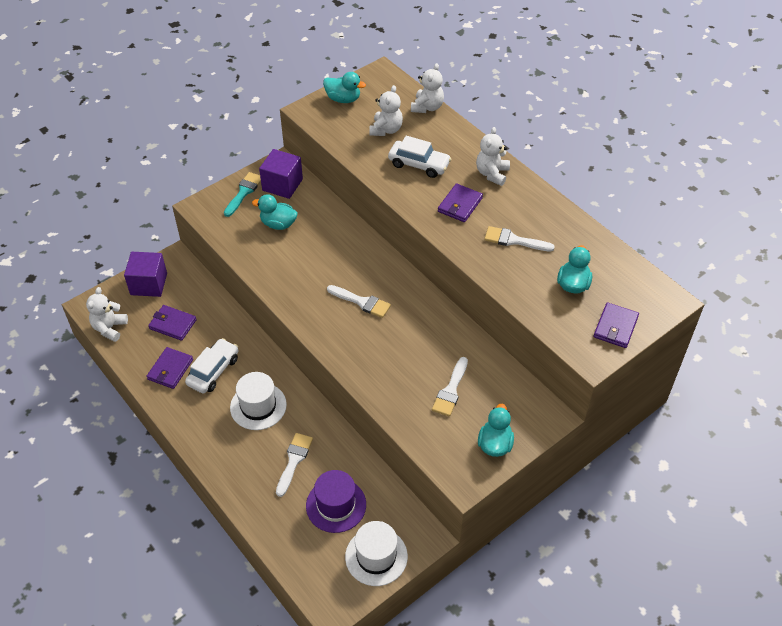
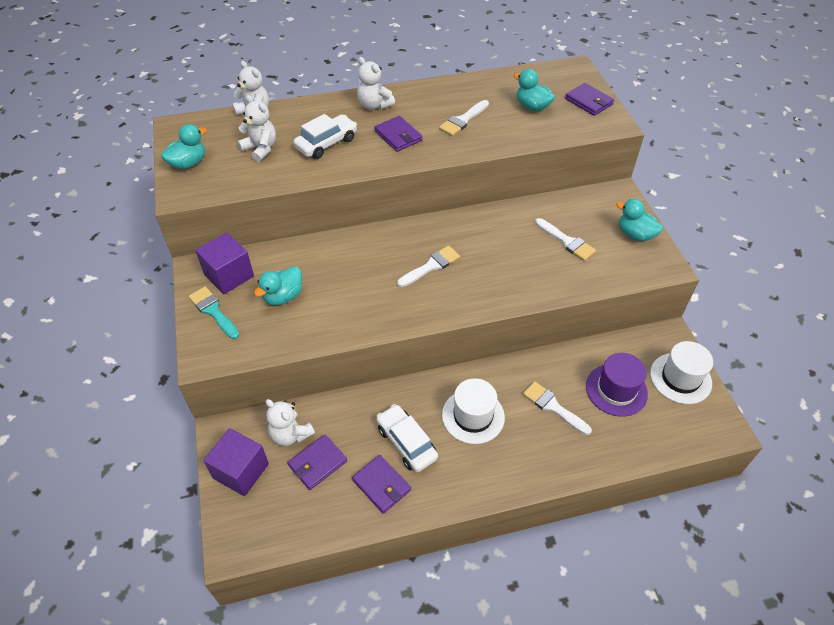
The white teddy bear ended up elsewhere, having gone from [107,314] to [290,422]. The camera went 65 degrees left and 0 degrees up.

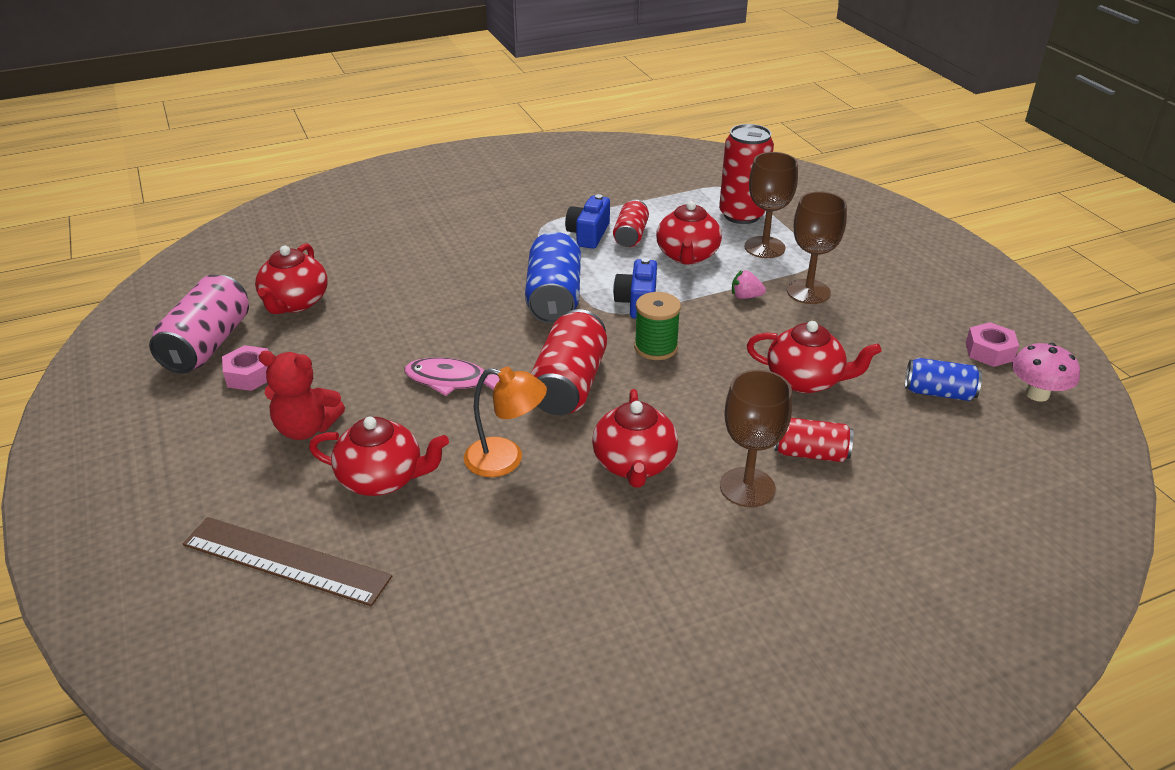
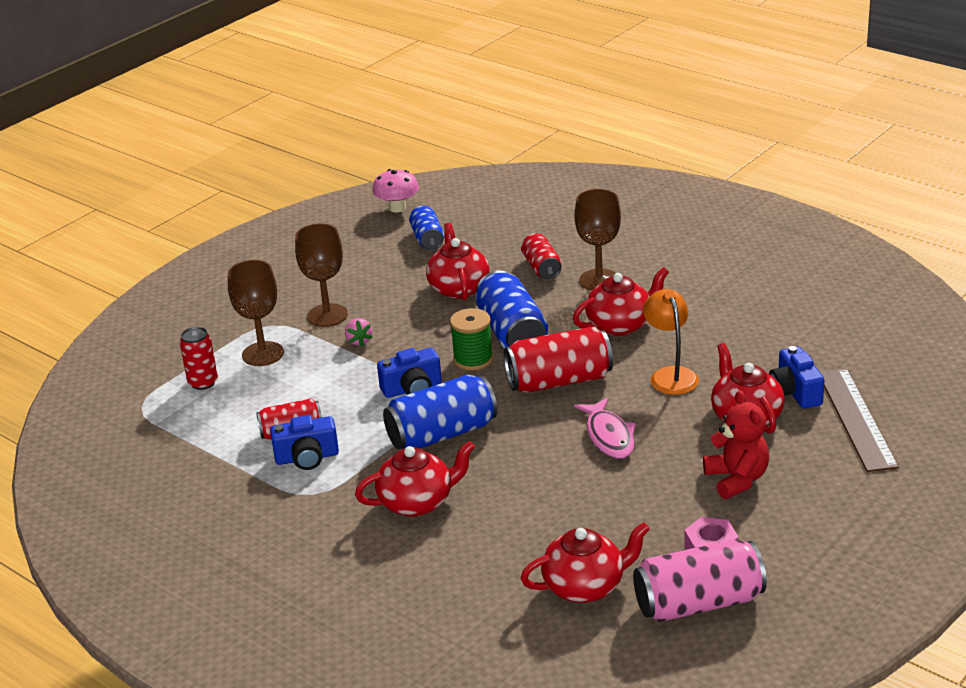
The second view lost the pink nut at [992,344]. The second view gained the blue can at [512,309]. The second view gained the blue camera at [796,377]. The red teapot ended up elsewhere, having gone from [689,233] to [415,479]. The size of the red can at [746,174] changed by a factor of 0.60. The camera went 115 degrees left and 5 degrees down.

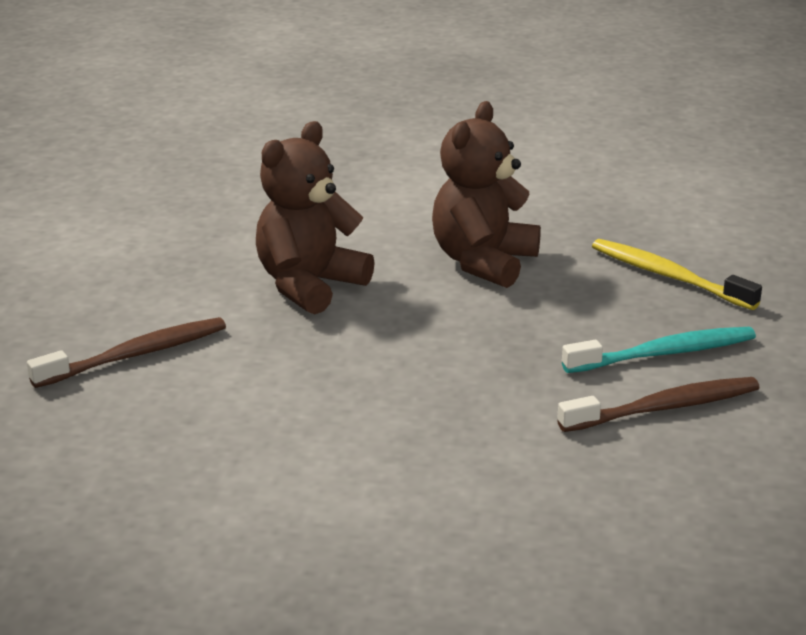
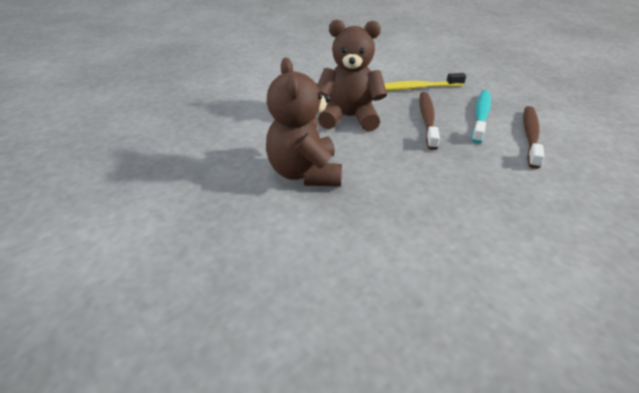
The brown toothbrush ended up elsewhere, having gone from [126,352] to [429,121]. The brown teddy bear at [486,194] ended up facing another way, 120 degrees clockwise from before. The camera went 50 degrees left and 10 degrees up.

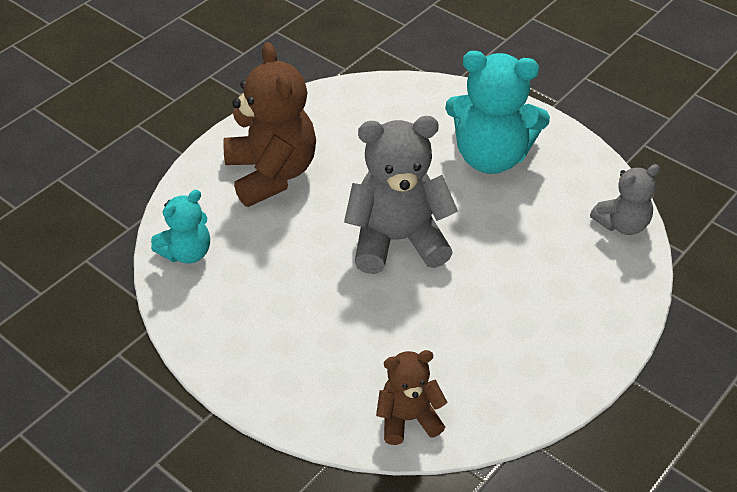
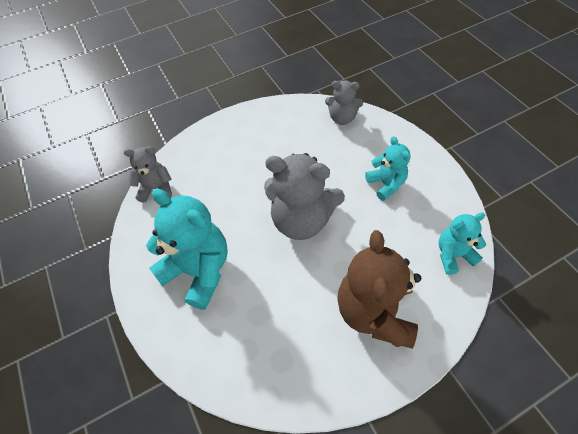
The second view gained the turquoise teddy bear at [387,168]. What was the brown teddy bear at [411,397] turned into the grey teddy bear at [344,103]. The camera went 155 degrees left and 10 degrees up.

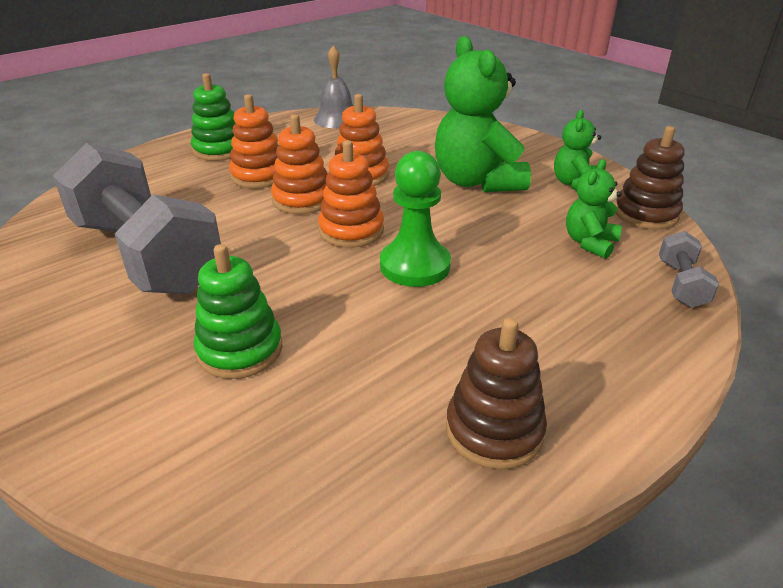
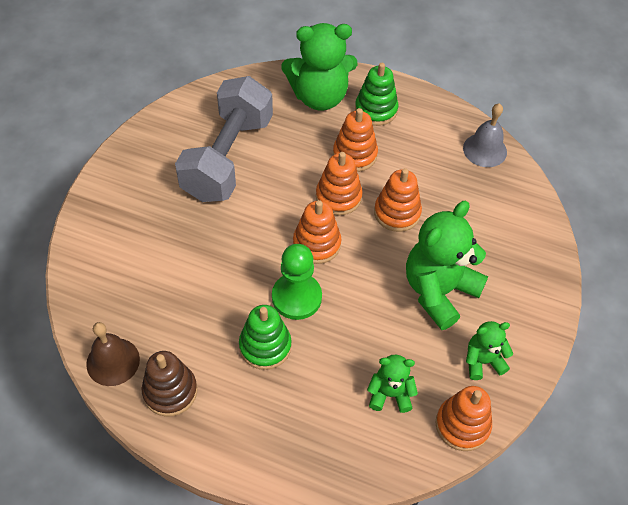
The second view lost the grey dumbbell at [689,269]. The second view gained the brown bell at [113,354]. The second view gained the green teddy bear at [319,67]. The green stacking toy ended up elsewhere, having gone from [238,311] to [265,337]. What was the brown stacking toy at [650,178] turned into the orange stacking toy at [463,418]. The camera went 60 degrees right and 20 degrees up.

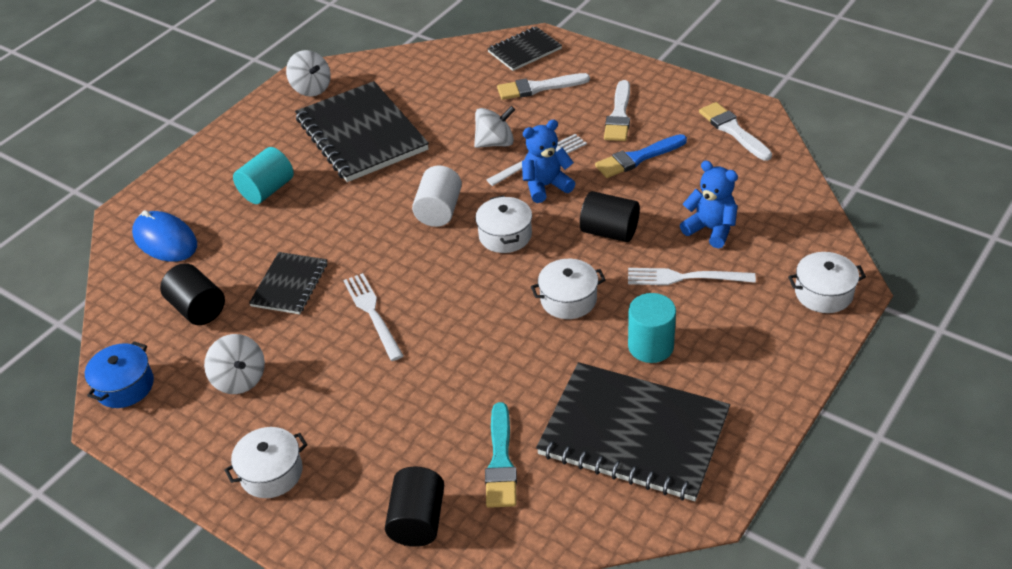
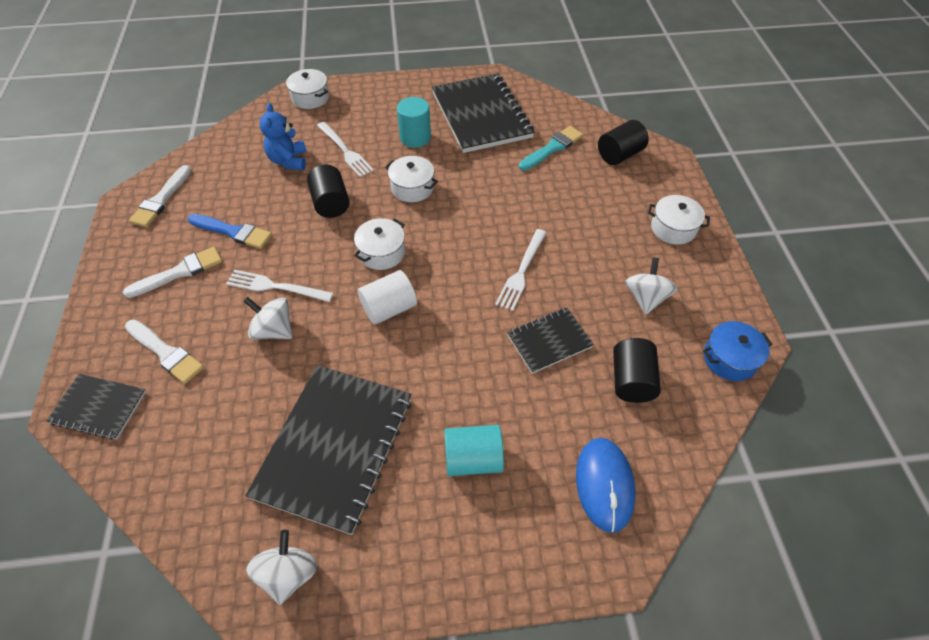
The second view lost the blue teddy bear at [549,161]. The camera went 135 degrees left and 10 degrees up.

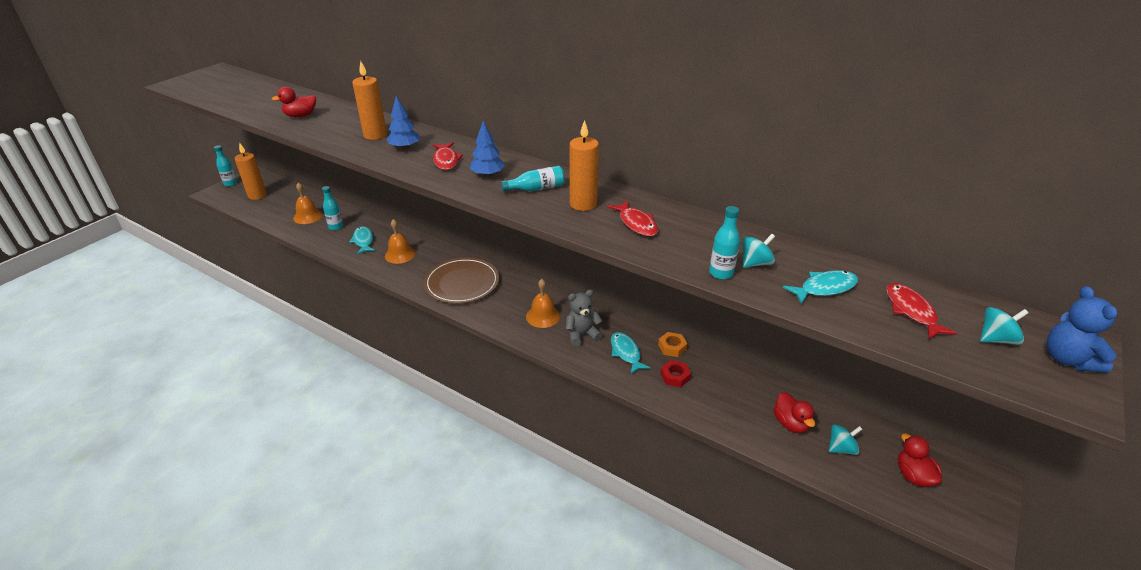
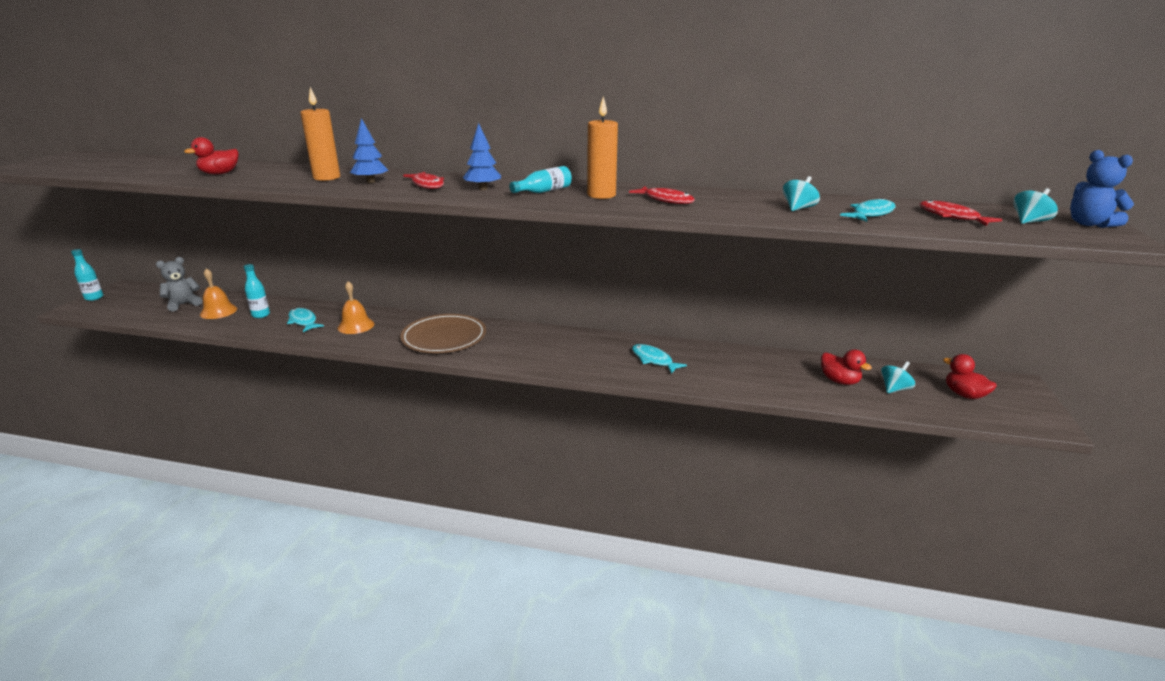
The second view lost the orange candle at [251,171]. The second view lost the orange bell at [543,303]. The second view lost the orange nut at [673,344]. The second view lost the red nut at [675,373]. The second view lost the turquoise bottle at [724,243]. The grey teddy bear ended up elsewhere, having gone from [584,317] to [179,284]. The camera went 20 degrees left and 10 degrees down.

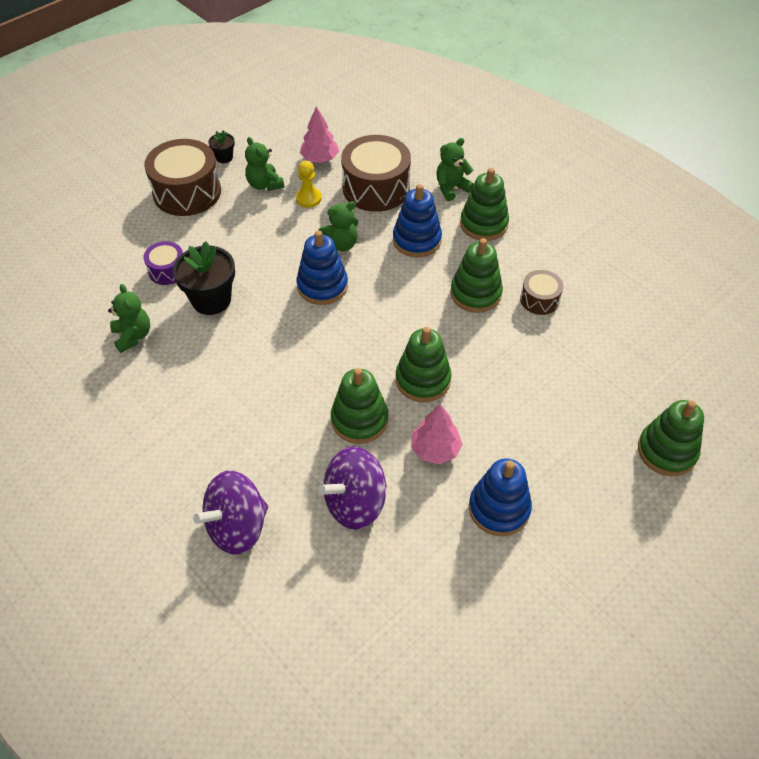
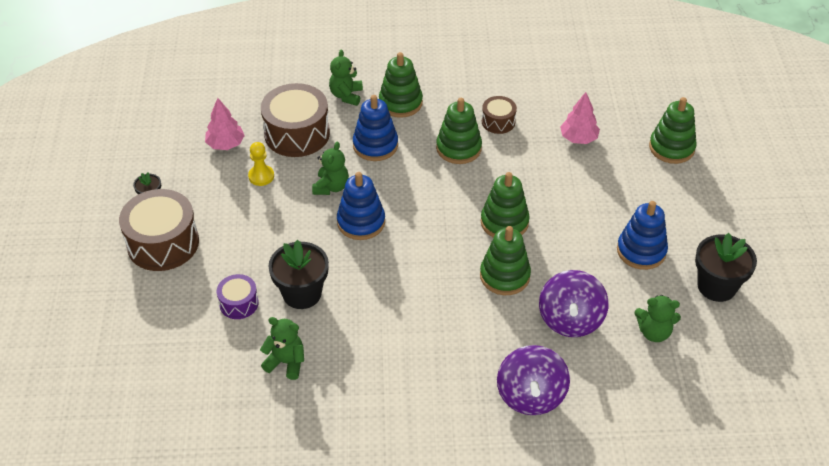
The second view gained the black flower pot at [726,267]. The green teddy bear ended up elsewhere, having gone from [264,164] to [657,318]. The pink tree ended up elsewhere, having gone from [436,434] to [580,118]. The camera went 50 degrees left and 5 degrees down.

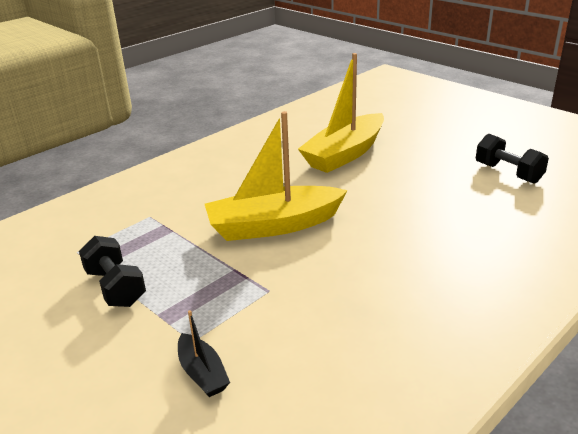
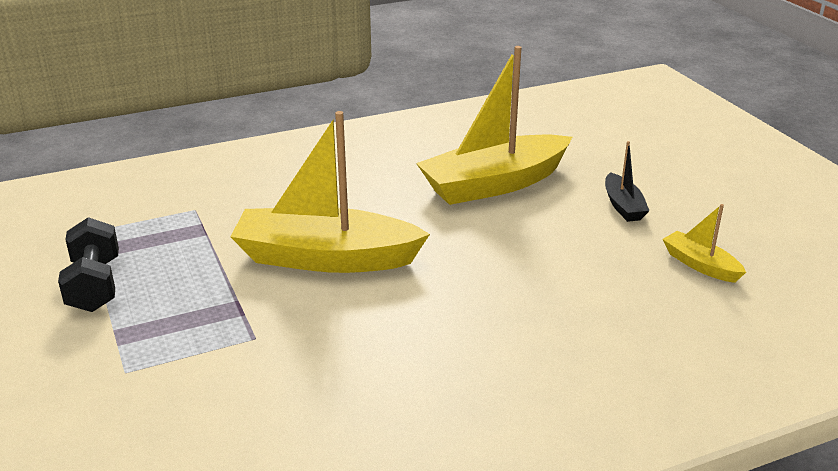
The black boat ended up elsewhere, having gone from [204,353] to [627,181]. Where the black dumbbell stood at [512,158], the yellow boat came to stand at [704,243]. The camera went 20 degrees right and 0 degrees up.

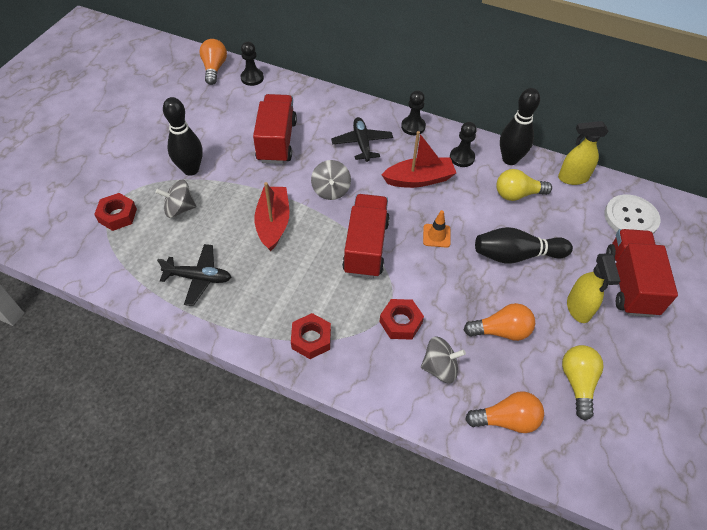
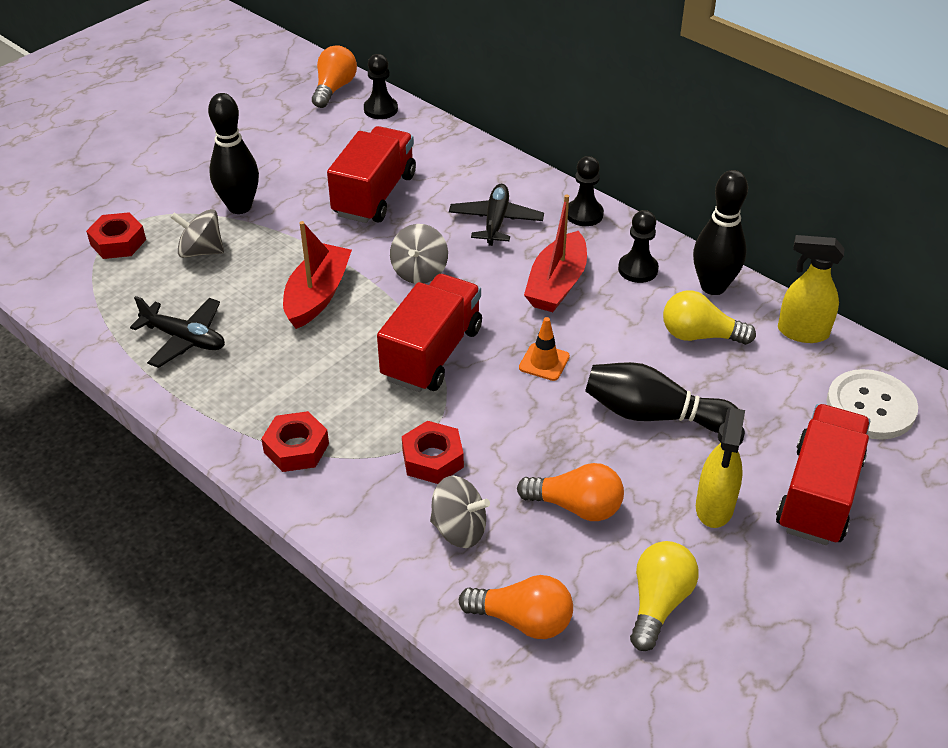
The red boat at [419,159] ended up facing another way, 105 degrees clockwise from before. The camera went 20 degrees right and 10 degrees down.

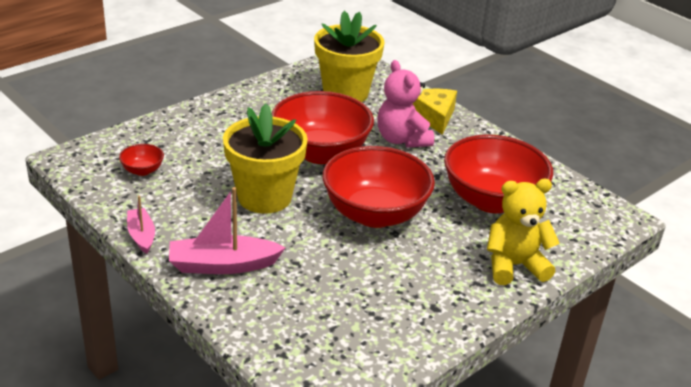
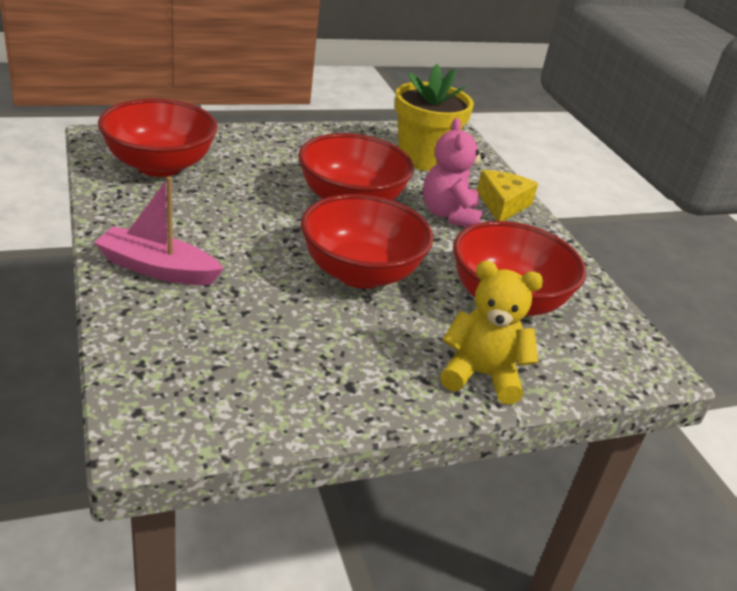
The second view lost the pink boat at [141,224]. The second view lost the yellow flower pot at [265,159]. The size of the red bowl at [141,160] changed by a factor of 2.42. The camera went 20 degrees right and 0 degrees up.

